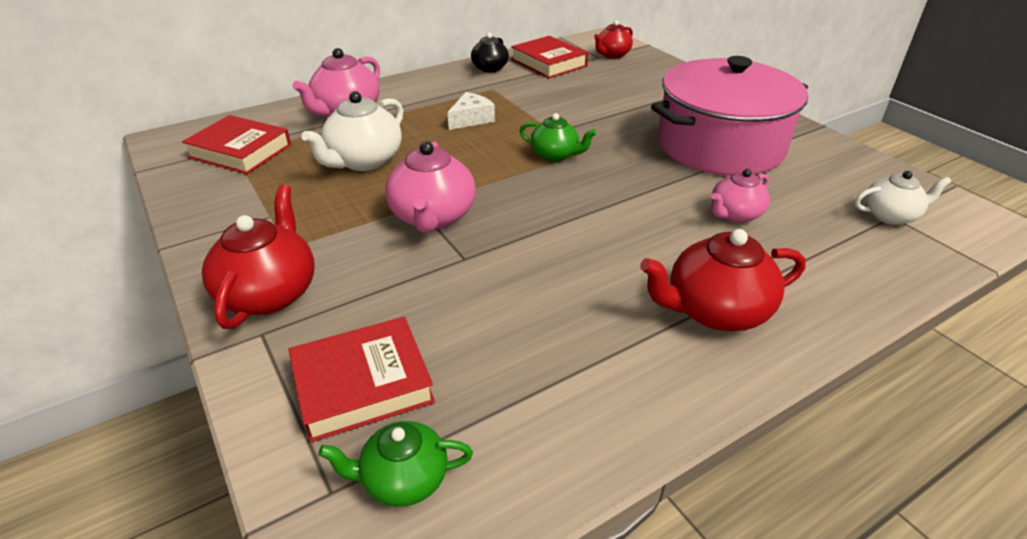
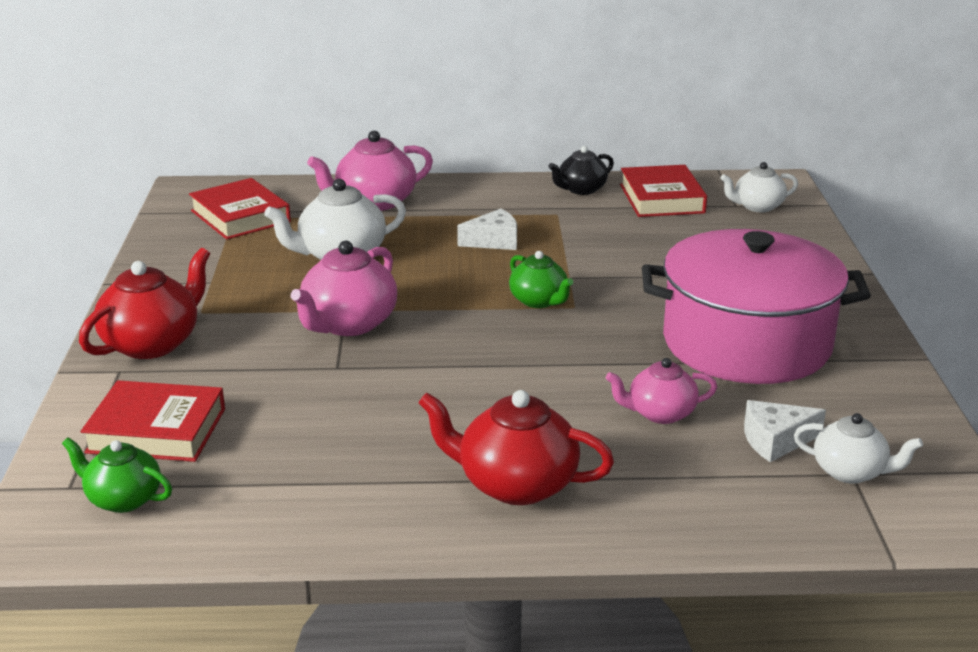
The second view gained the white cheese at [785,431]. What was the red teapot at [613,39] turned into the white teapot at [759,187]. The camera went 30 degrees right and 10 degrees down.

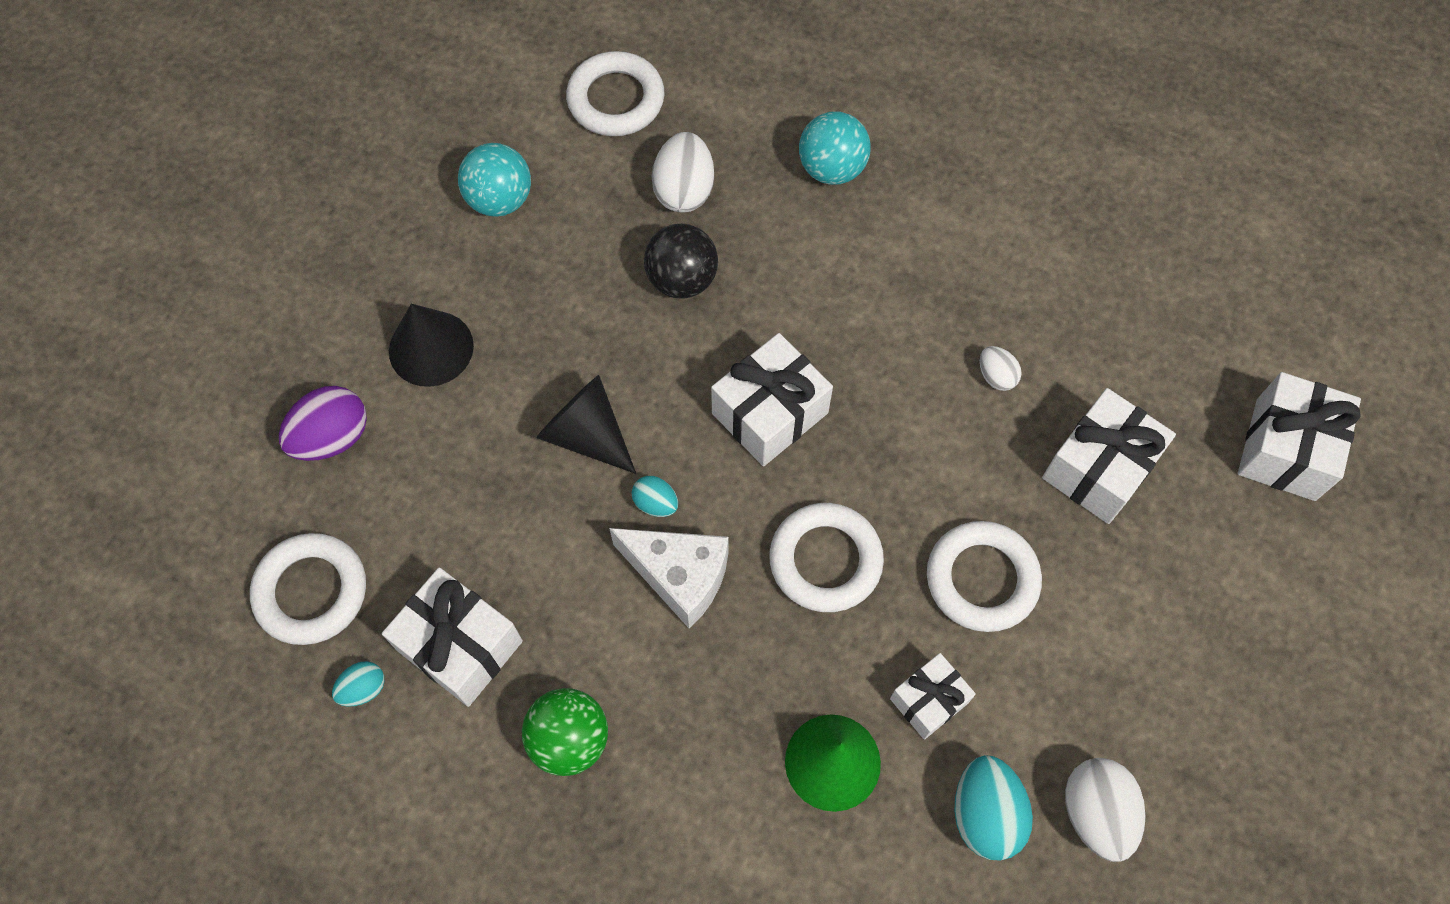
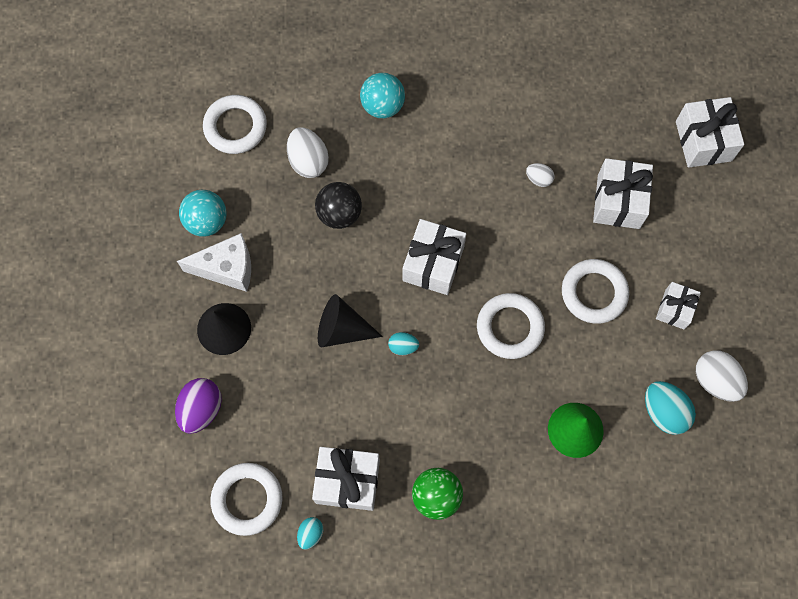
The white cheese ended up elsewhere, having gone from [669,578] to [214,262]. The white gift ended up elsewhere, having gone from [933,696] to [678,305]. The camera went 30 degrees left and 5 degrees up.

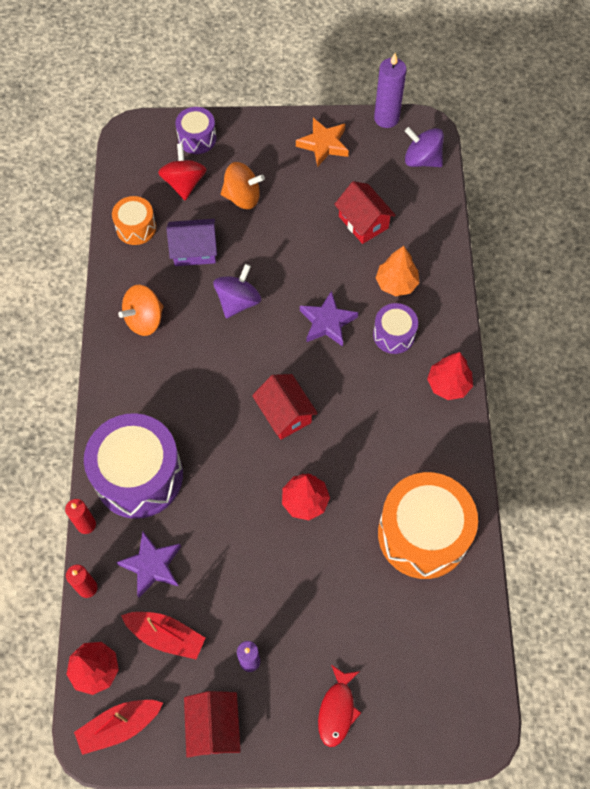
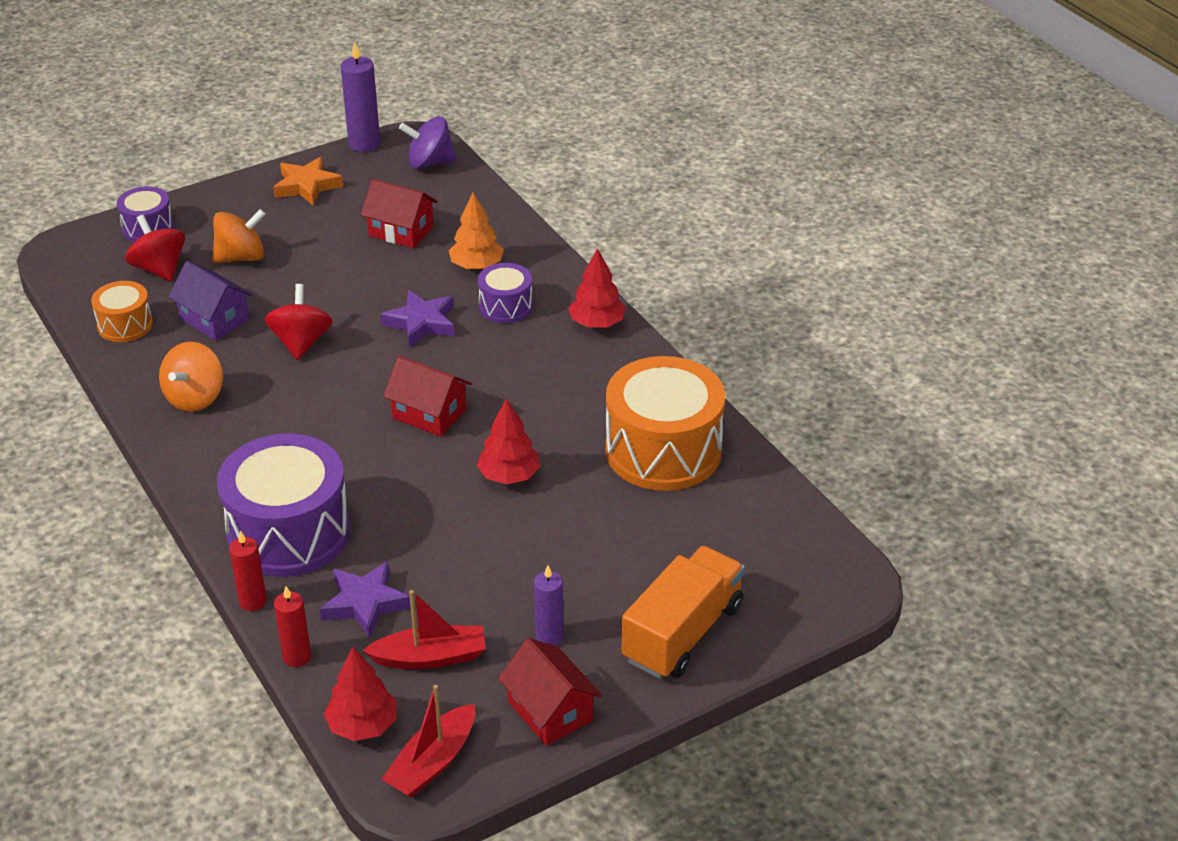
Where the red fish stood at [339,706], the orange truck came to stand at [683,612]. What was the purple spinning top at [237,291] turned into the red spinning top at [299,322]. The purple house at [192,242] ended up facing another way, 75 degrees clockwise from before. The camera went 30 degrees left and 25 degrees down.

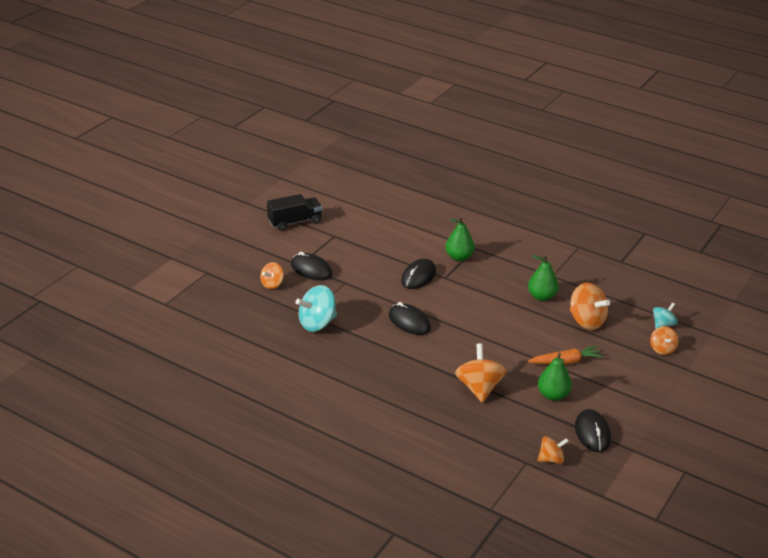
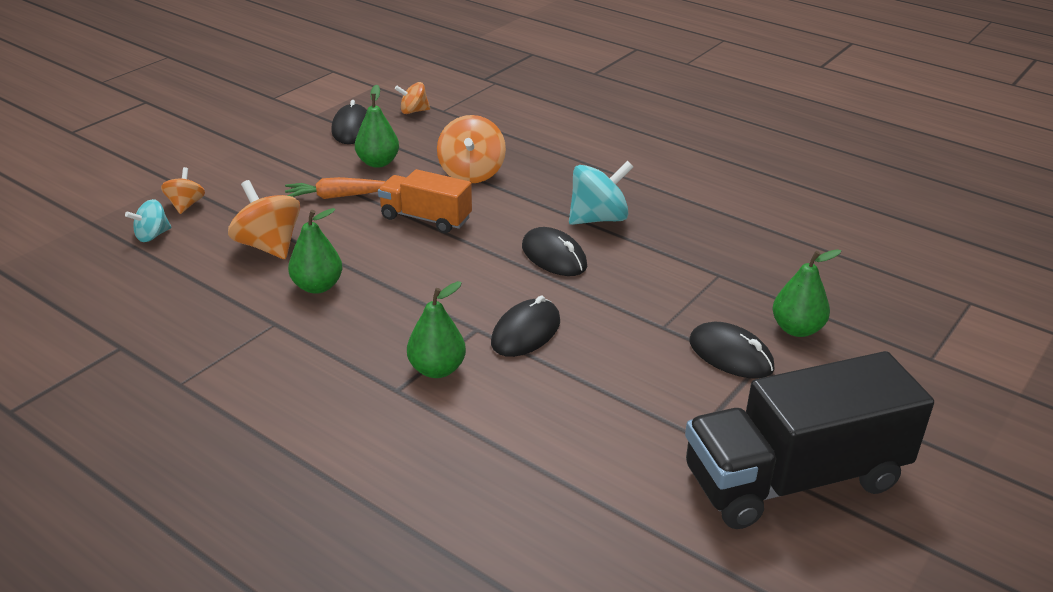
The second view gained the orange truck at [425,201]. The turquoise spinning top ended up elsewhere, having gone from [316,308] to [601,193]. Where the orange spinning top stood at [272,275], the green pear came to stand at [806,293]. The size of the black truck at [294,212] changed by a factor of 1.79. The camera went 175 degrees left and 0 degrees up.

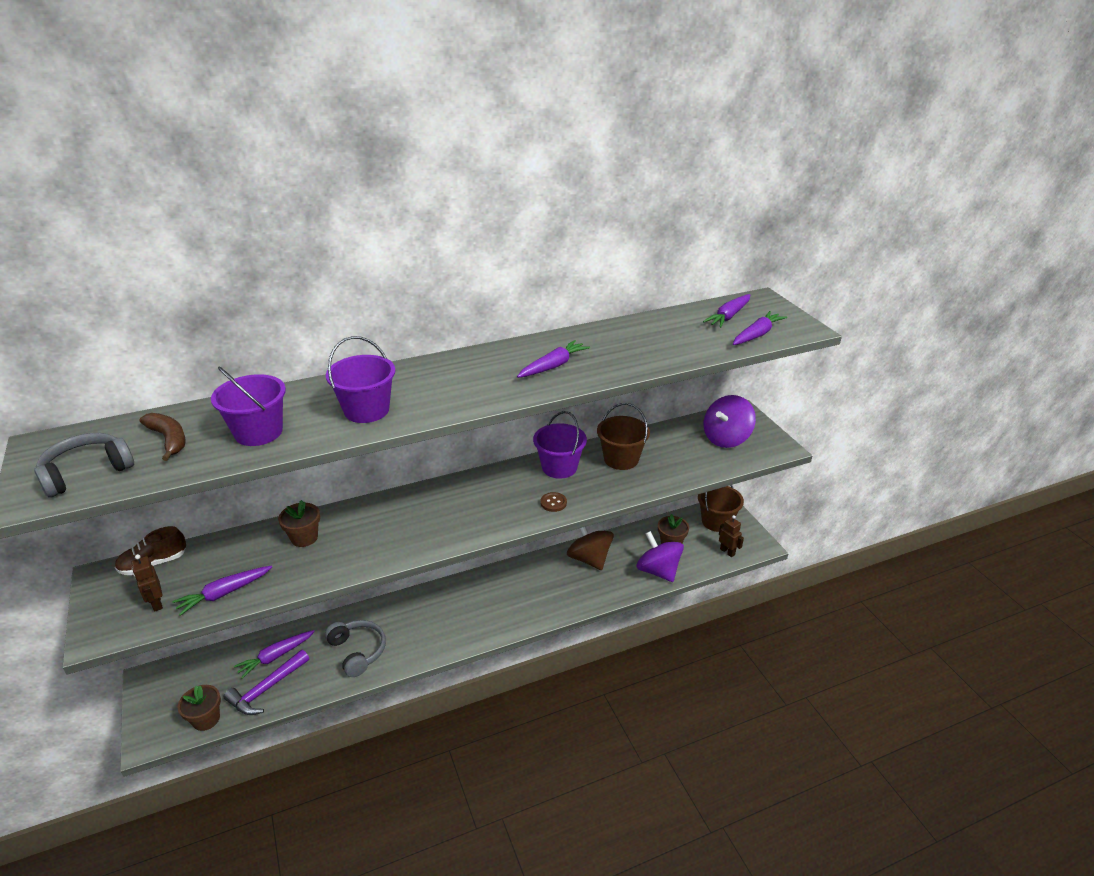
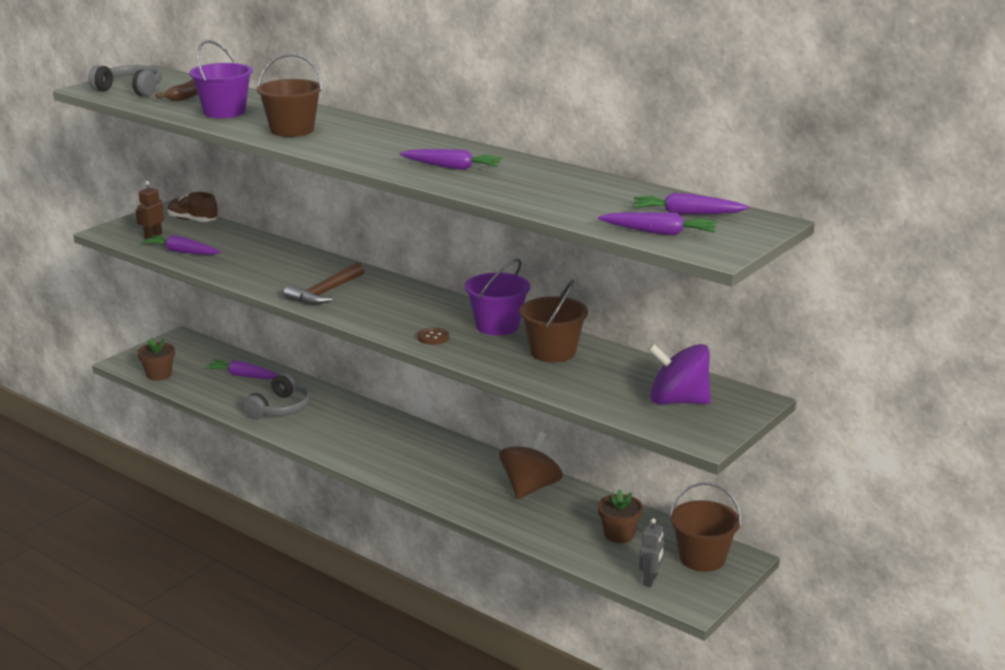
The second view lost the purple hammer at [266,682]. The second view lost the brown flower pot at [299,523]. The second view lost the purple spinning top at [660,556]. The second view gained the brown hammer at [324,283]. What was the purple bucket at [360,379] turned into the brown bucket at [289,95]. What was the brown robot at [731,536] turned into the grey robot at [651,552]. The camera went 60 degrees right and 10 degrees down.

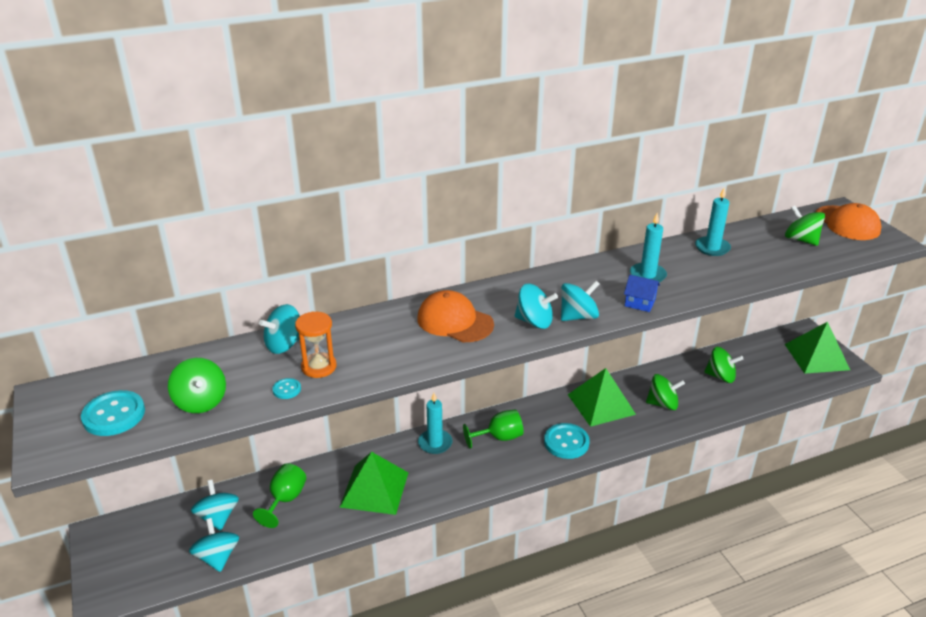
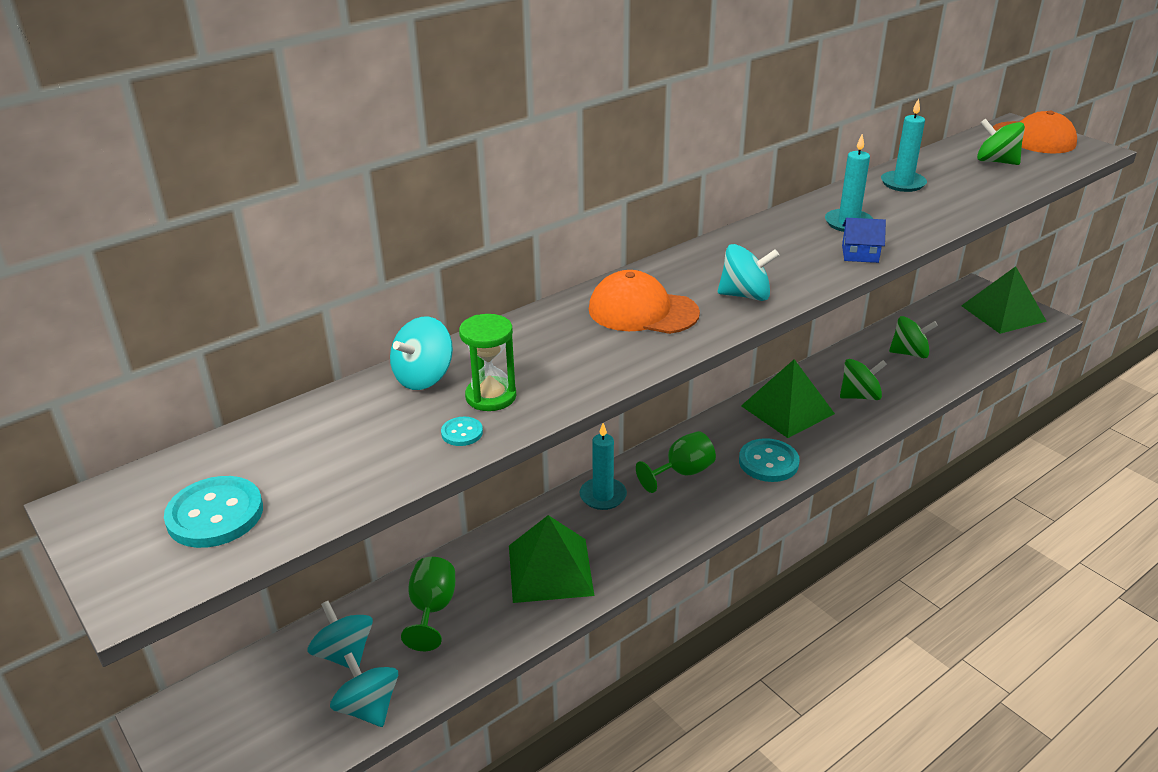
The second view lost the green spinning top at [197,385]. The second view lost the turquoise spinning top at [580,301]. What was the orange hourglass at [316,345] turned into the green hourglass at [487,362]. The camera went 15 degrees left and 0 degrees up.

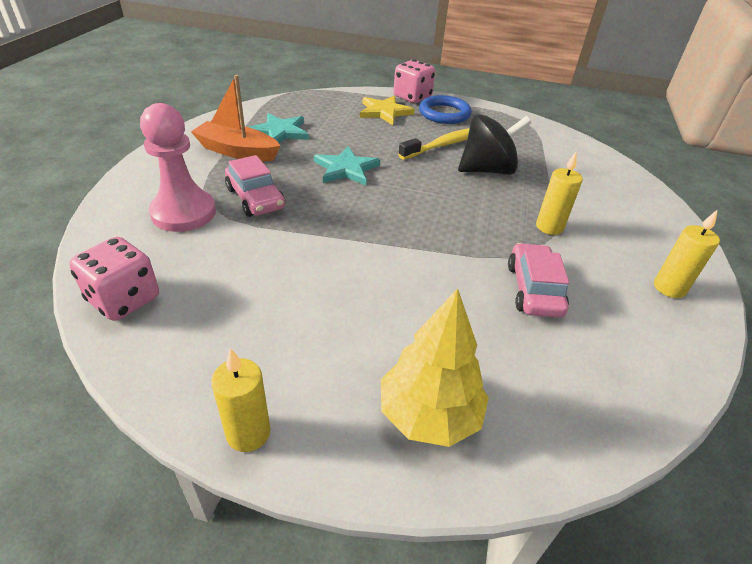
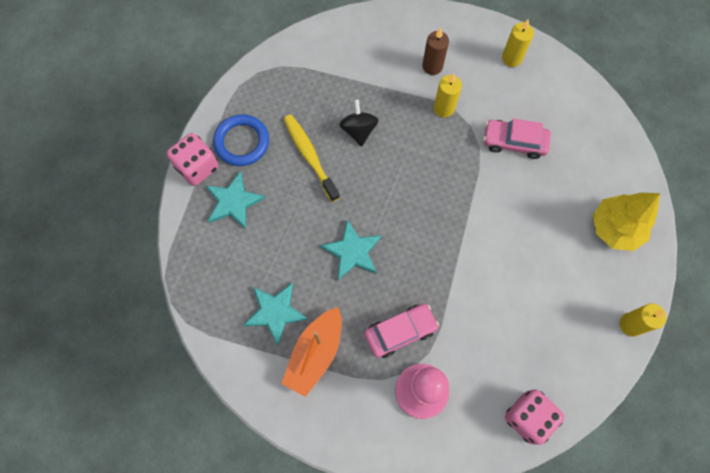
The second view gained the brown candle at [435,51]. What was the yellow star at [387,110] turned into the turquoise star at [235,200]. The size of the black spinning top at [494,144] changed by a factor of 0.64. The camera went 80 degrees left and 30 degrees up.

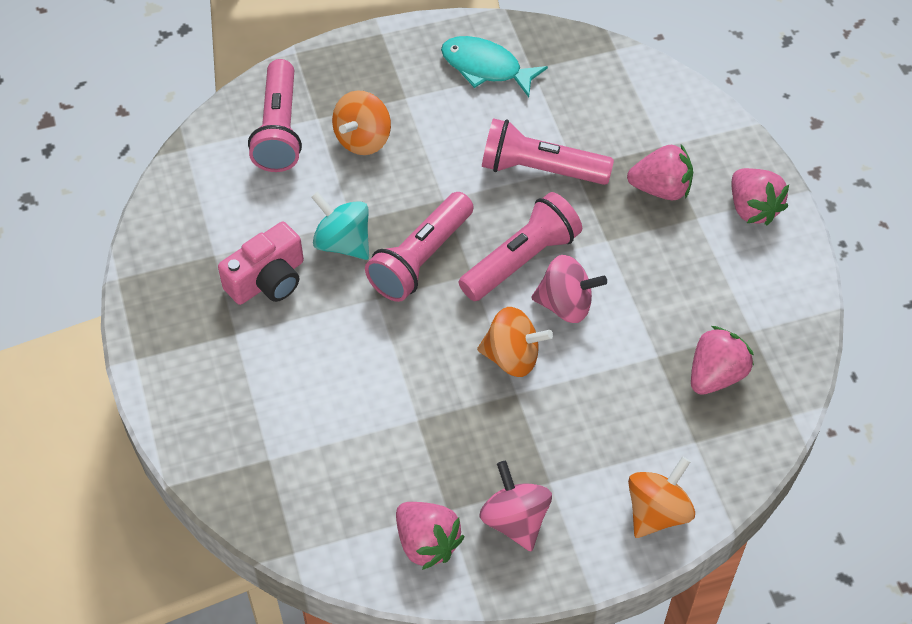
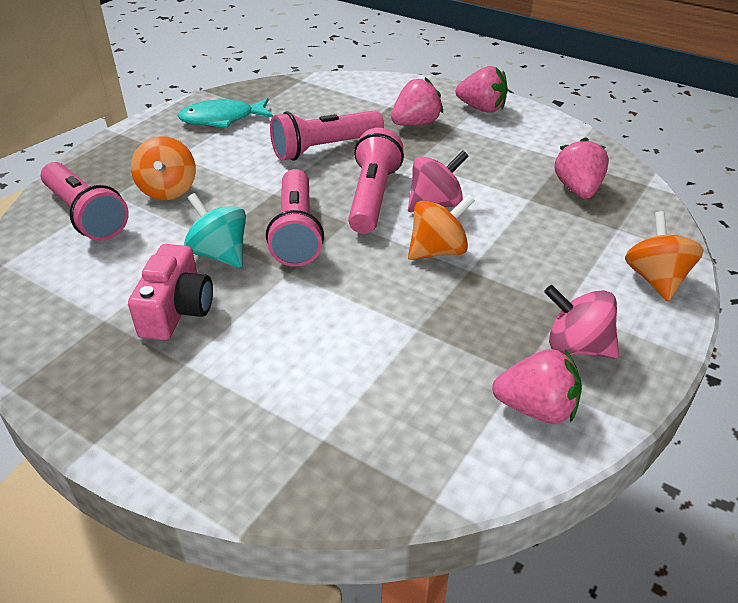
The turquoise spinning top at [340,225] ended up facing another way, 45 degrees clockwise from before. The camera went 40 degrees left and 15 degrees down.

